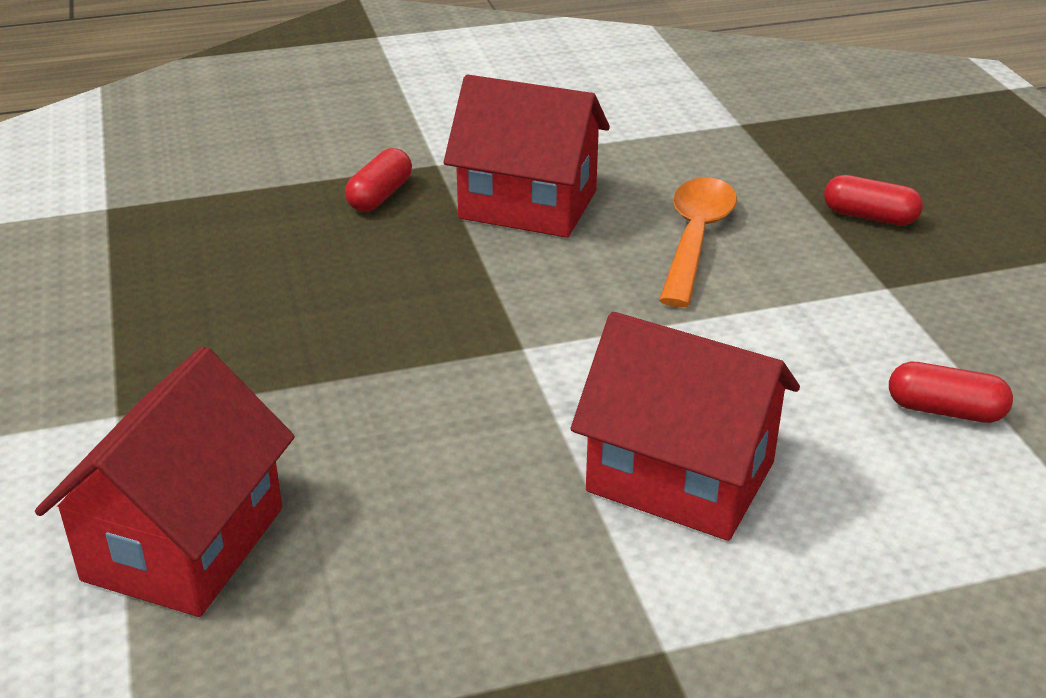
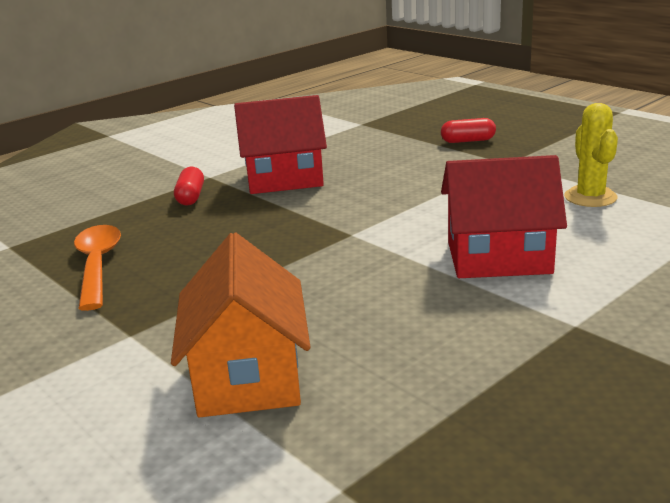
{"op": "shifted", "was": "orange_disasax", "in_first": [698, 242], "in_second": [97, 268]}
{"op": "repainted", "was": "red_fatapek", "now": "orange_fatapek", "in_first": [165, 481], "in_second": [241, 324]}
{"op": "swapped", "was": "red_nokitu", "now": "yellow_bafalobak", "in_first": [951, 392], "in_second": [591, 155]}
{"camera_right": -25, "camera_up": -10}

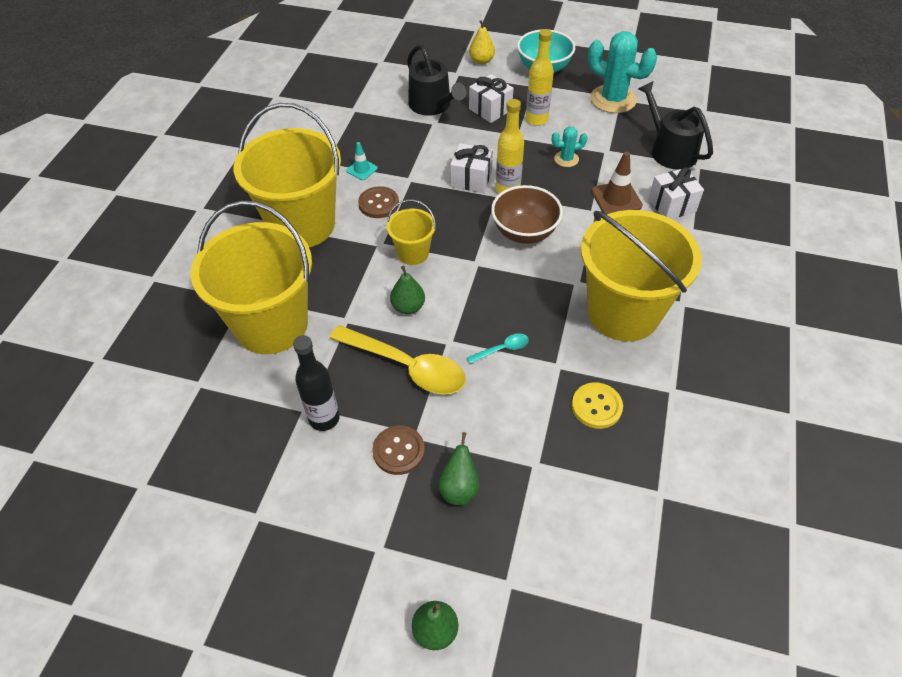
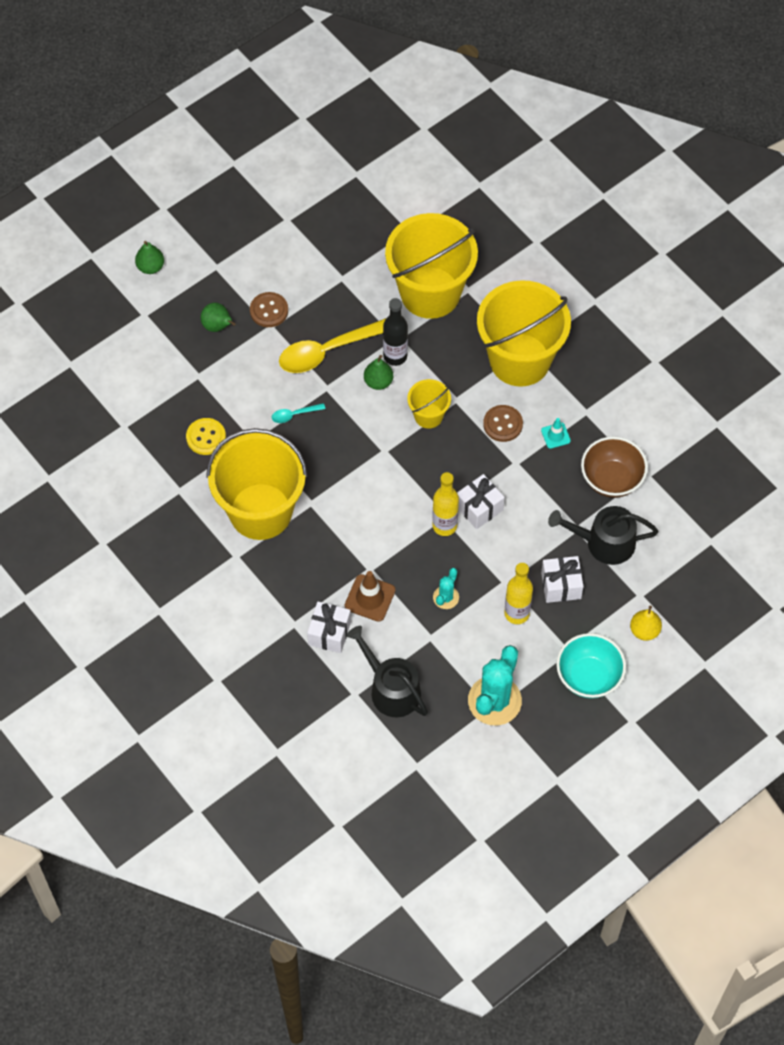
{"op": "rotated", "was": "turquoise_bafalobak", "in_first": [622, 72], "in_second": [495, 685], "clockwise": -45}
{"op": "rotated", "was": "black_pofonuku", "in_first": [675, 125], "in_second": [387, 672], "clockwise": -135}
{"op": "shifted", "was": "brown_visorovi", "in_first": [527, 214], "in_second": [614, 467]}
{"op": "rotated", "was": "turquoise_disasax", "in_first": [498, 348], "in_second": [299, 413], "clockwise": 60}
{"op": "shifted", "was": "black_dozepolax", "in_first": [316, 383], "in_second": [395, 332]}
{"camera_right": 125, "camera_up": 10}

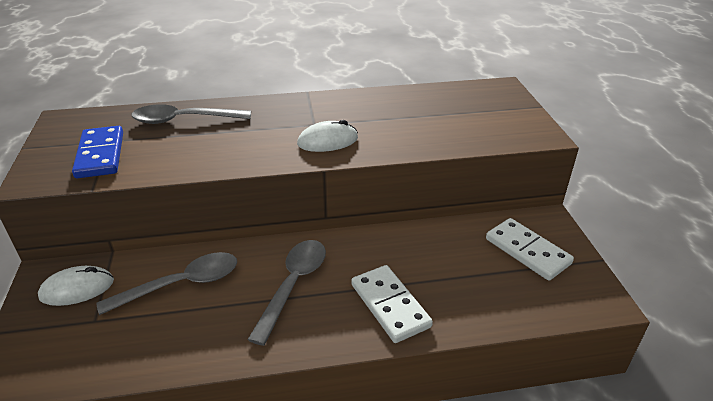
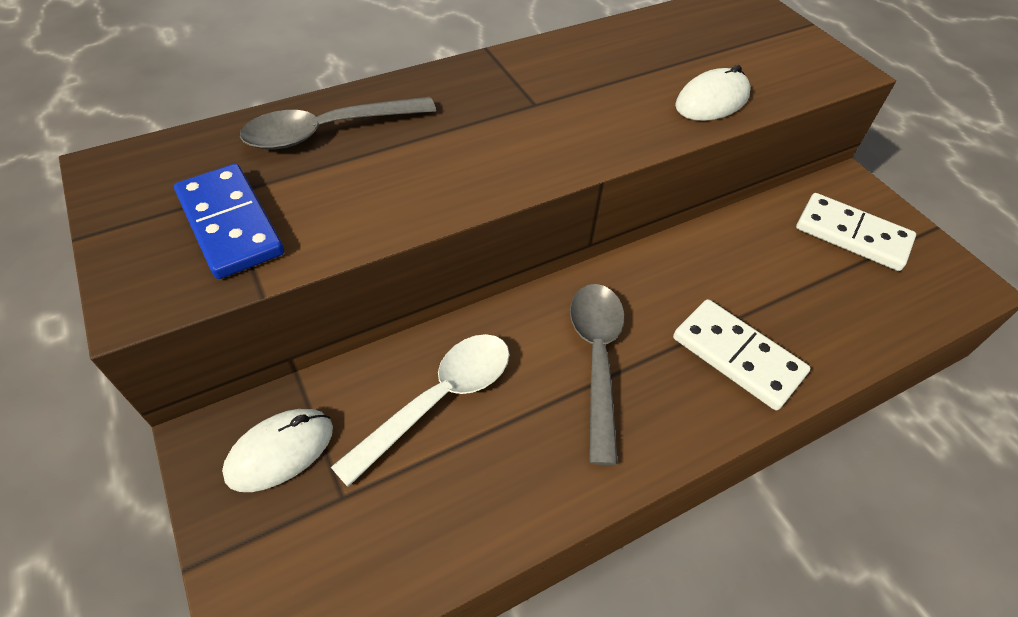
{"op": "shifted", "was": "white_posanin", "in_first": [327, 136], "in_second": [713, 93]}
{"op": "repainted", "was": "grey_disasax", "now": "white_disasax", "in_first": [166, 283], "in_second": [420, 410]}
{"camera_right": -20, "camera_up": 15}

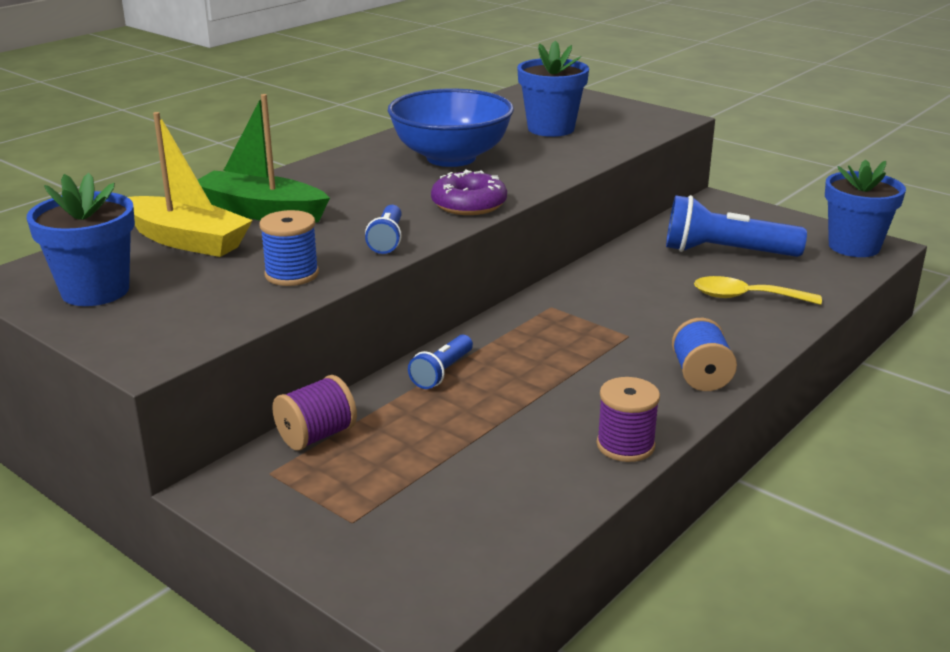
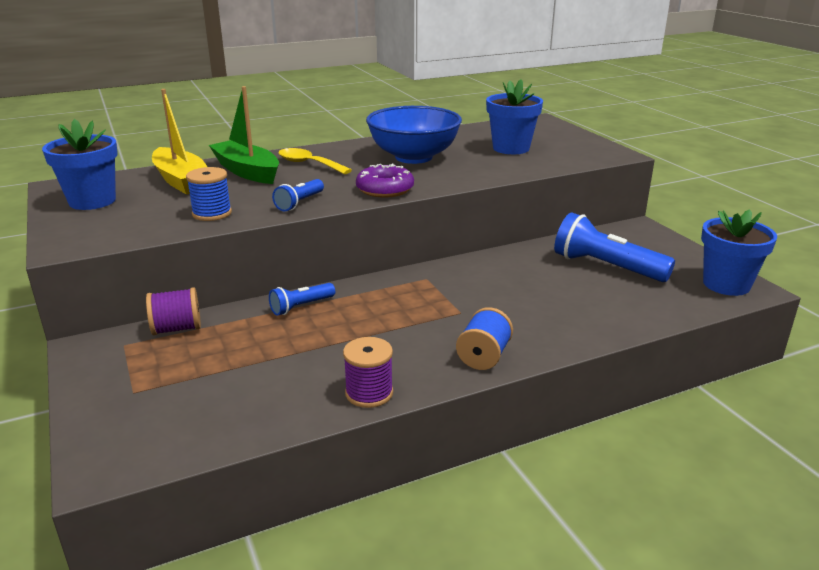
{"op": "shifted", "was": "yellow_disasax", "in_first": [758, 290], "in_second": [315, 161]}
{"camera_right": 25, "camera_up": 0}

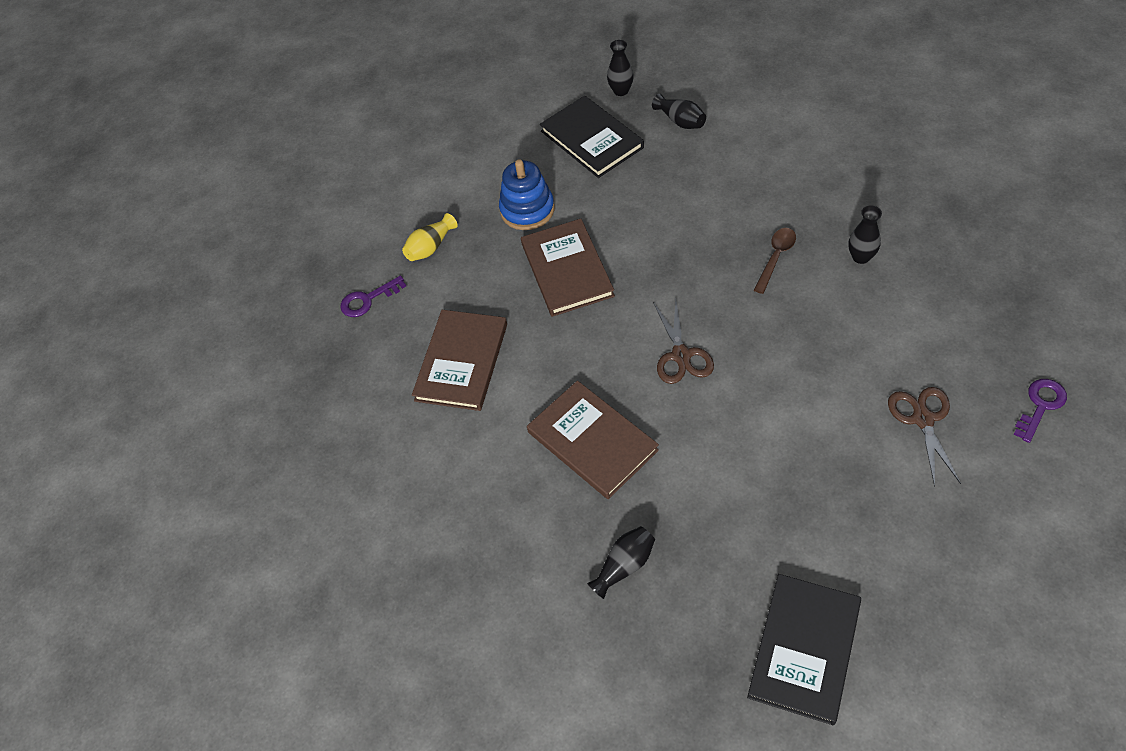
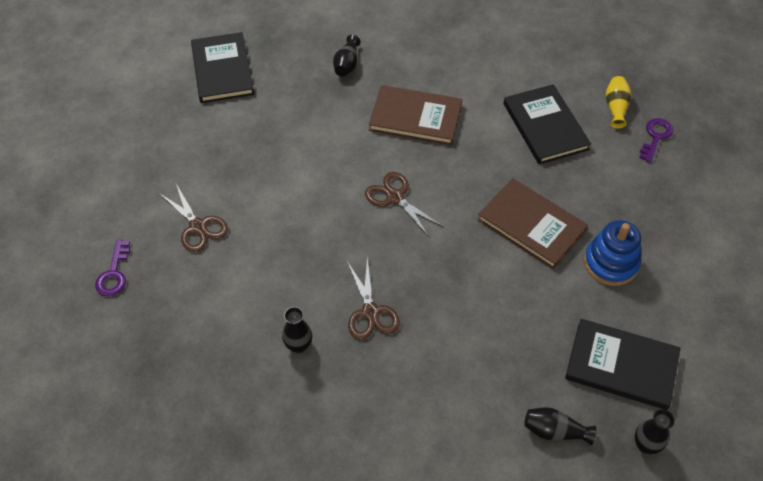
{"op": "shifted", "was": "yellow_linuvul", "in_first": [430, 237], "in_second": [618, 102]}
{"op": "swapped", "was": "brown_disasax", "now": "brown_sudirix", "in_first": [775, 261], "in_second": [373, 298]}
{"op": "repainted", "was": "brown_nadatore", "now": "black_nadatore", "in_first": [459, 360], "in_second": [547, 124]}
{"camera_right": 140, "camera_up": 0}

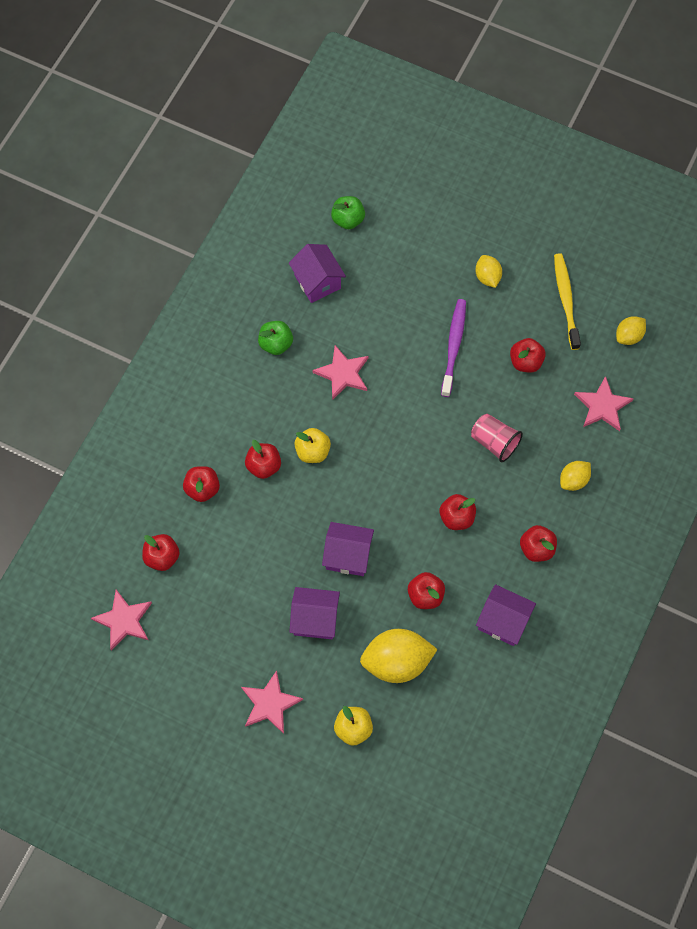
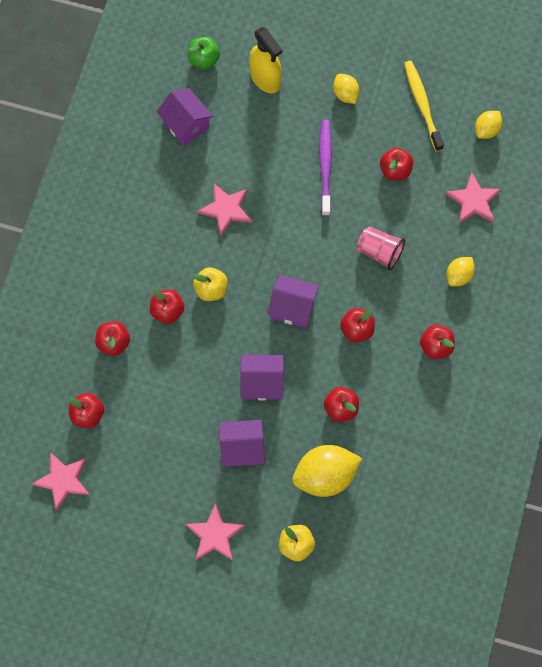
{"op": "gone", "was": "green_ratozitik", "in_first": [275, 338]}
{"op": "shifted", "was": "purple_fatapek", "in_first": [506, 615], "in_second": [293, 301]}
{"op": "new", "now": "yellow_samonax", "in_second": [265, 60]}
{"camera_right": -10, "camera_up": 5}

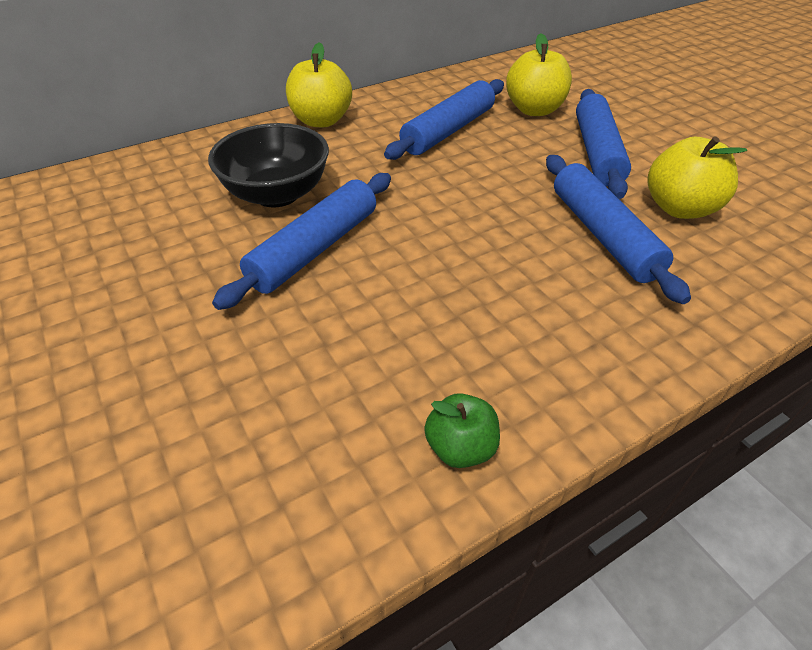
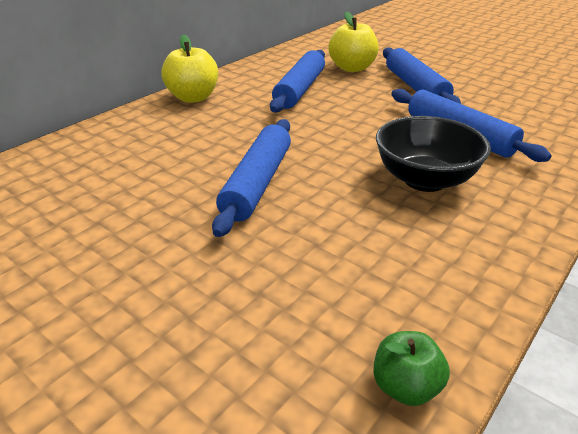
{"op": "shifted", "was": "black_visorovi", "in_first": [268, 165], "in_second": [433, 154]}
{"op": "gone", "was": "yellow_ratozitik", "in_first": [697, 177]}
{"op": "shifted", "was": "green_ratozitik", "in_first": [462, 430], "in_second": [411, 368]}
{"camera_right": -20, "camera_up": -10}

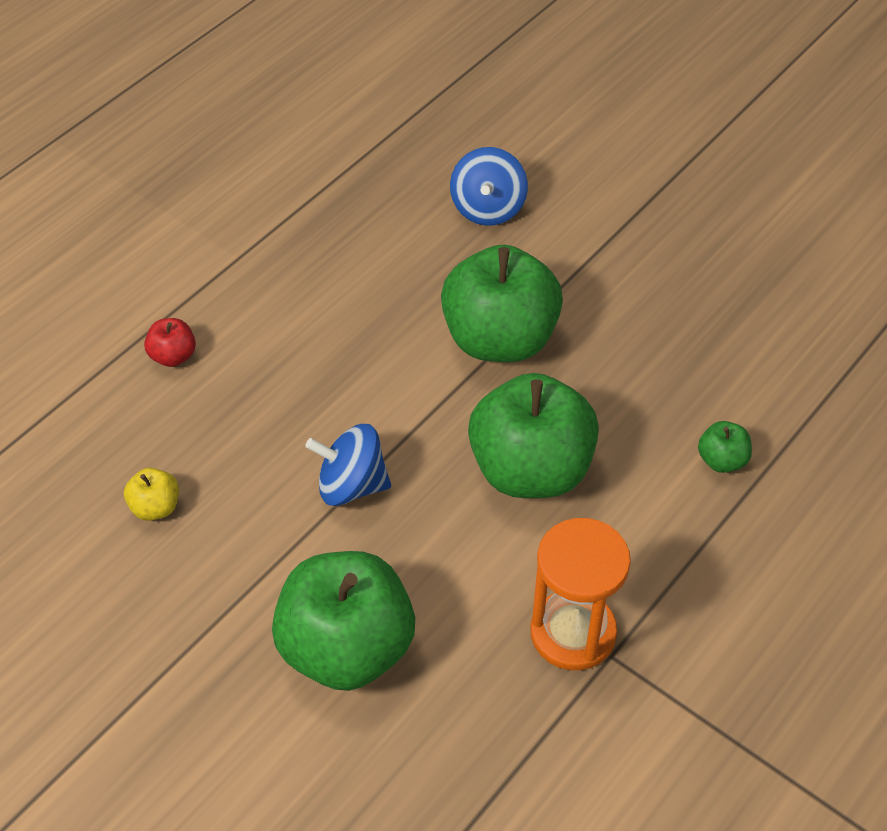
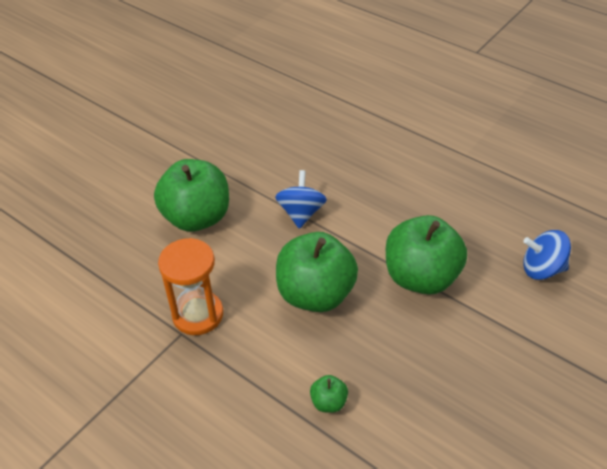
{"op": "gone", "was": "red_ratozitik", "in_first": [170, 342]}
{"op": "gone", "was": "yellow_ratozitik", "in_first": [151, 494]}
{"camera_right": 90, "camera_up": -5}

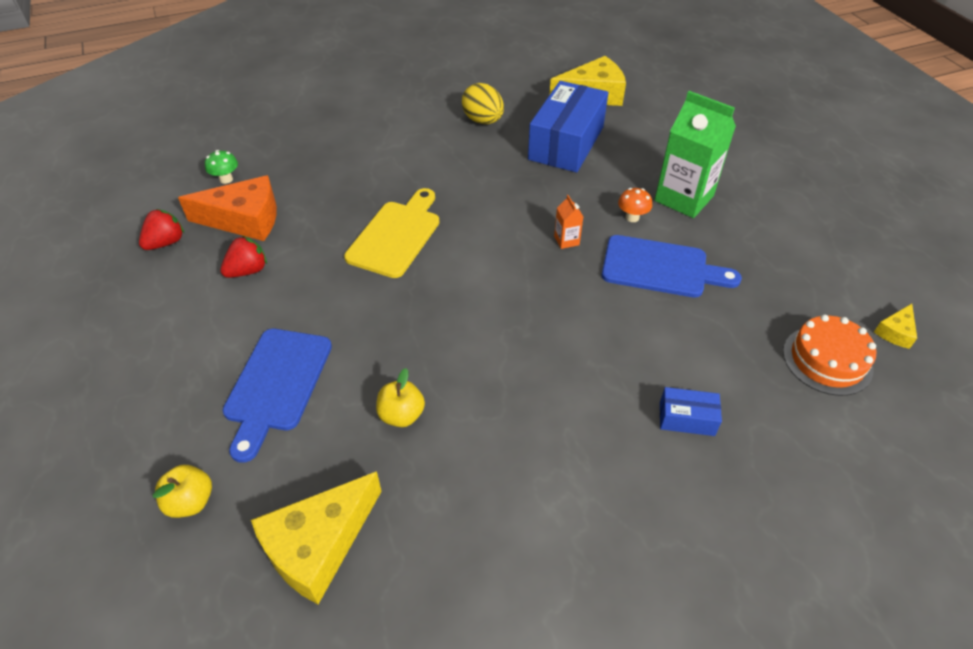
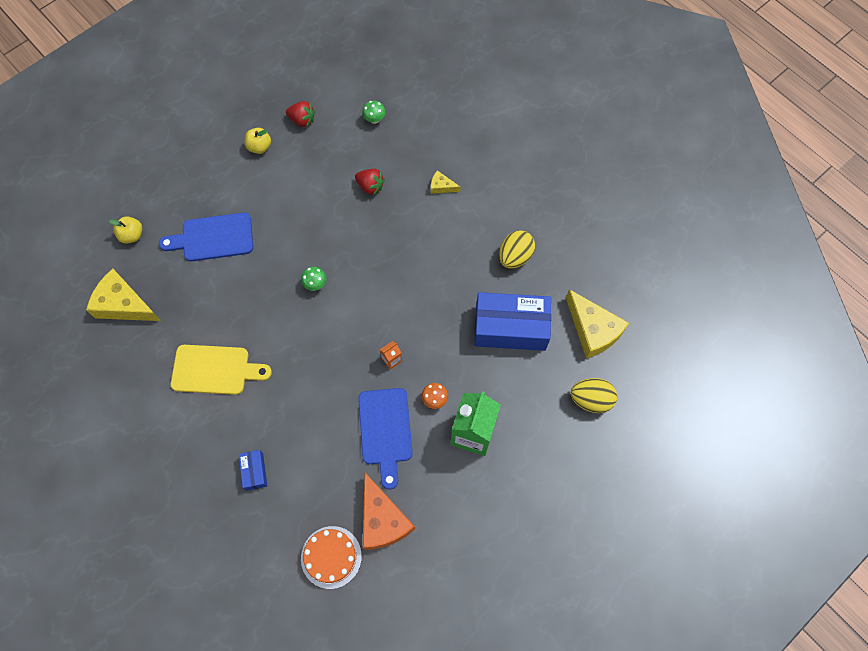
{"op": "shifted", "was": "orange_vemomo", "in_first": [227, 208], "in_second": [389, 511]}
{"op": "shifted", "was": "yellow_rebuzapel", "in_first": [392, 233], "in_second": [221, 370]}
{"op": "shifted", "was": "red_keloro", "in_first": [243, 257], "in_second": [370, 182]}
{"op": "shifted", "was": "yellow_vemomo", "in_first": [895, 326], "in_second": [445, 182]}
{"op": "shifted", "was": "yellow_ratozitik", "in_first": [400, 397], "in_second": [258, 141]}
{"op": "new", "now": "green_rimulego", "in_second": [314, 279]}
{"op": "new", "now": "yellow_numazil", "in_second": [594, 395]}
{"camera_right": 70, "camera_up": 20}

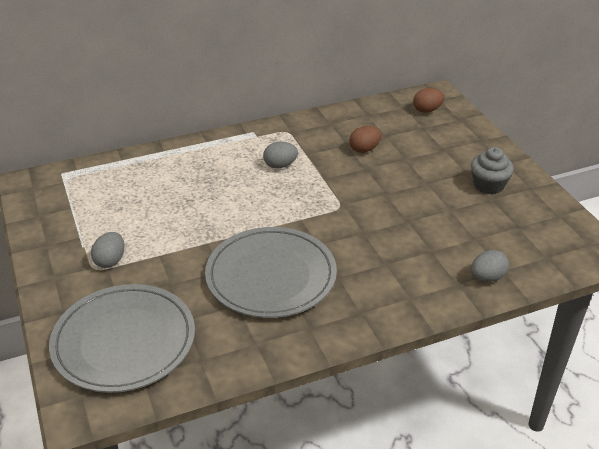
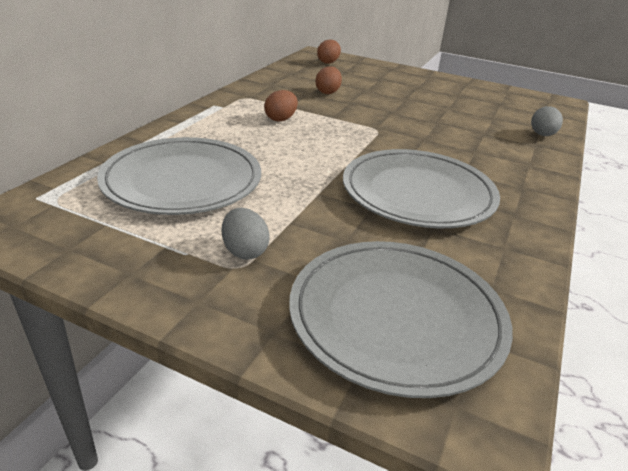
{"op": "repainted", "was": "grey_numazil", "now": "brown_numazil", "in_first": [280, 155], "in_second": [281, 106]}
{"op": "gone", "was": "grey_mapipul", "in_first": [492, 170]}
{"op": "new", "now": "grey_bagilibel", "in_second": [179, 176]}
{"camera_right": -45, "camera_up": -5}

